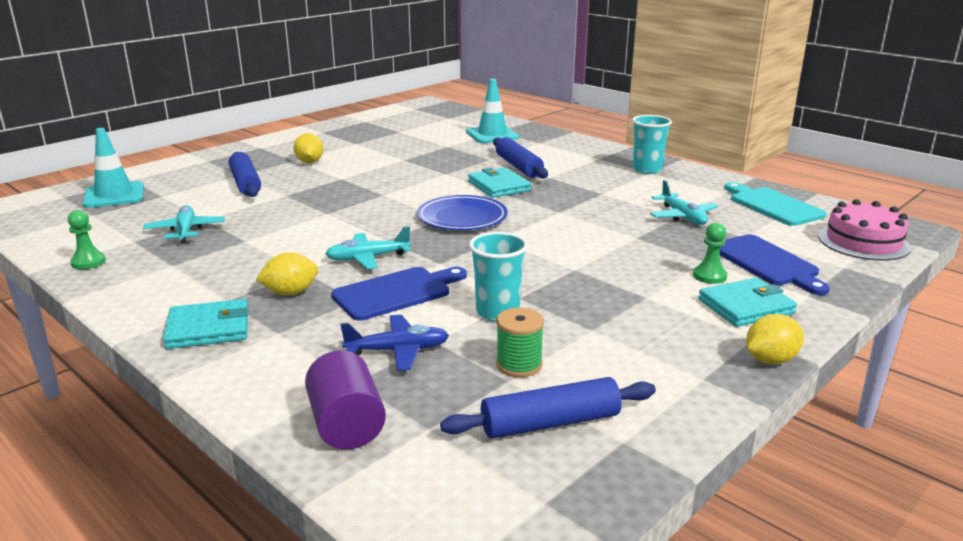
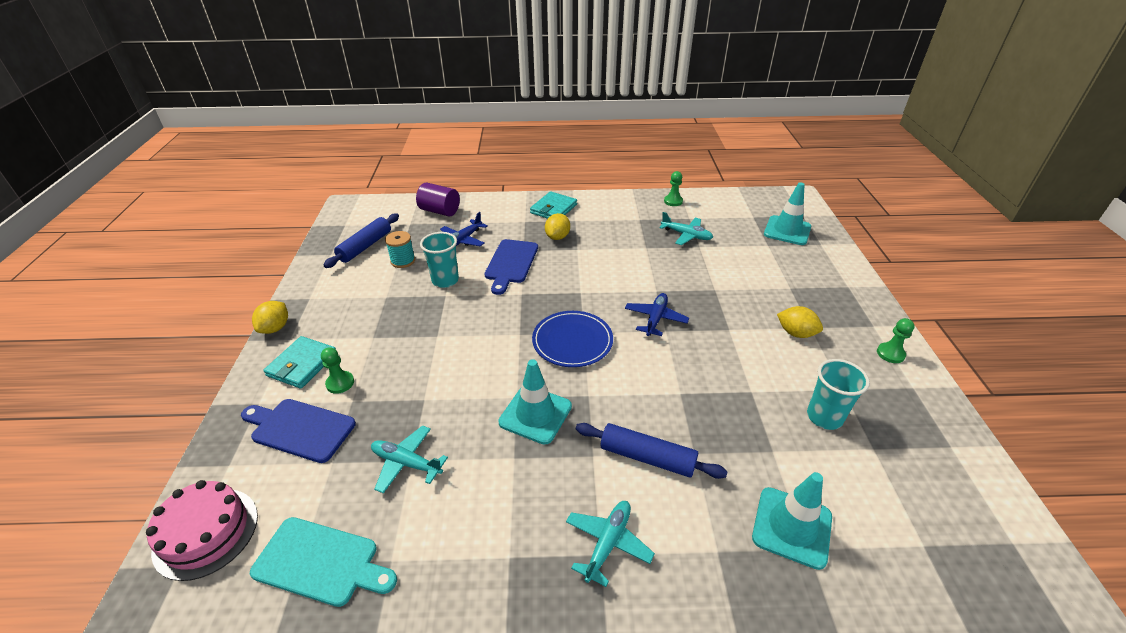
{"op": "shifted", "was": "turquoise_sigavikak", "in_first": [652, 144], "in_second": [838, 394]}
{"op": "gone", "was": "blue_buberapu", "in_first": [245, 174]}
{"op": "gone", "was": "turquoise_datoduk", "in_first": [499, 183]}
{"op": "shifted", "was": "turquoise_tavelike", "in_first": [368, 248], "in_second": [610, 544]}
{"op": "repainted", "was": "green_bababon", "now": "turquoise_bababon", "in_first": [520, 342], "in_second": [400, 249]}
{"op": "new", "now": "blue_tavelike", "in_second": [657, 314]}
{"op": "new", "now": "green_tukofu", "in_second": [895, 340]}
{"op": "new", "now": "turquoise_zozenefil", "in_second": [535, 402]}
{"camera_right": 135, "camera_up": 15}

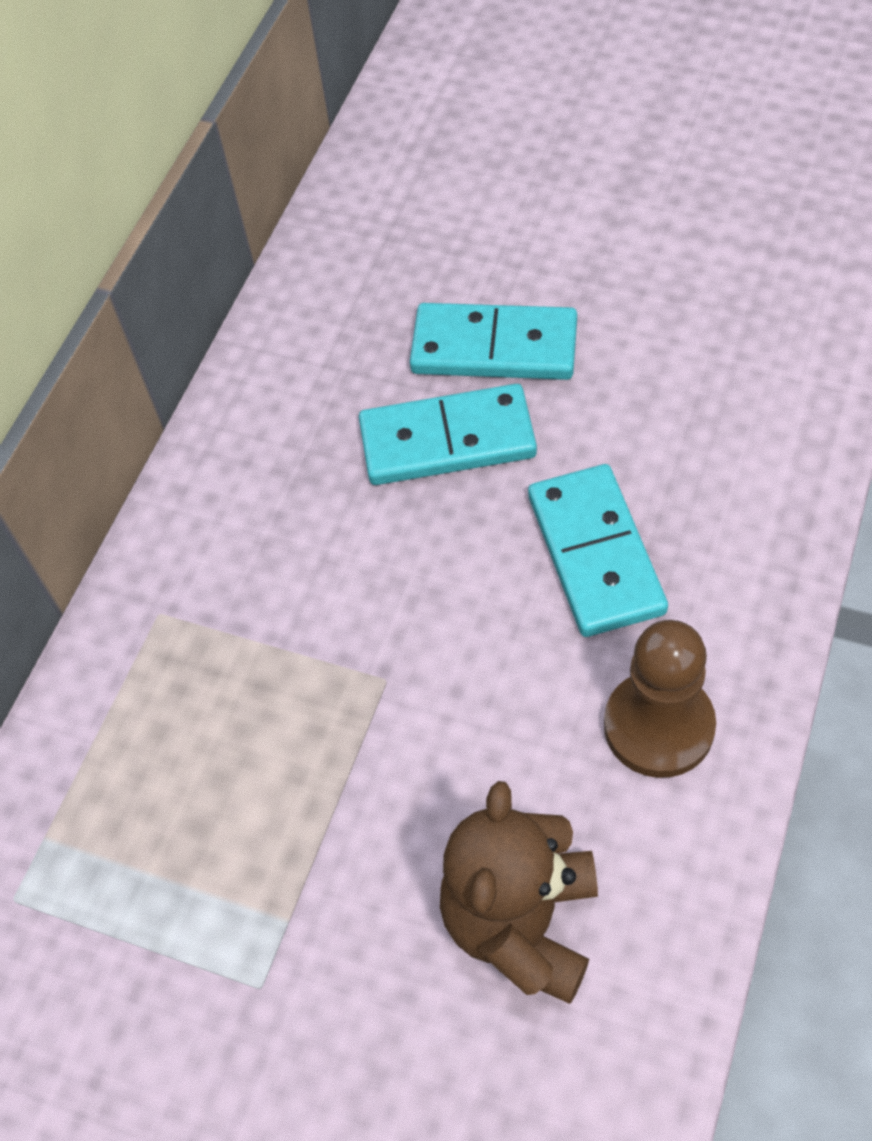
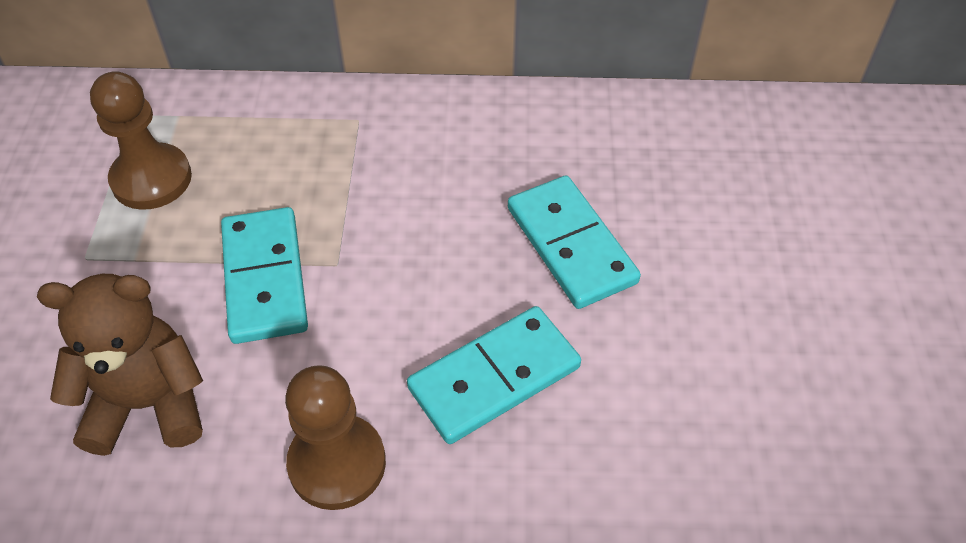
{"op": "shifted", "was": "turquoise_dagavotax", "in_first": [493, 341], "in_second": [264, 275]}
{"op": "new", "now": "brown_tukofu", "in_second": [141, 140]}
{"camera_right": 65, "camera_up": -5}

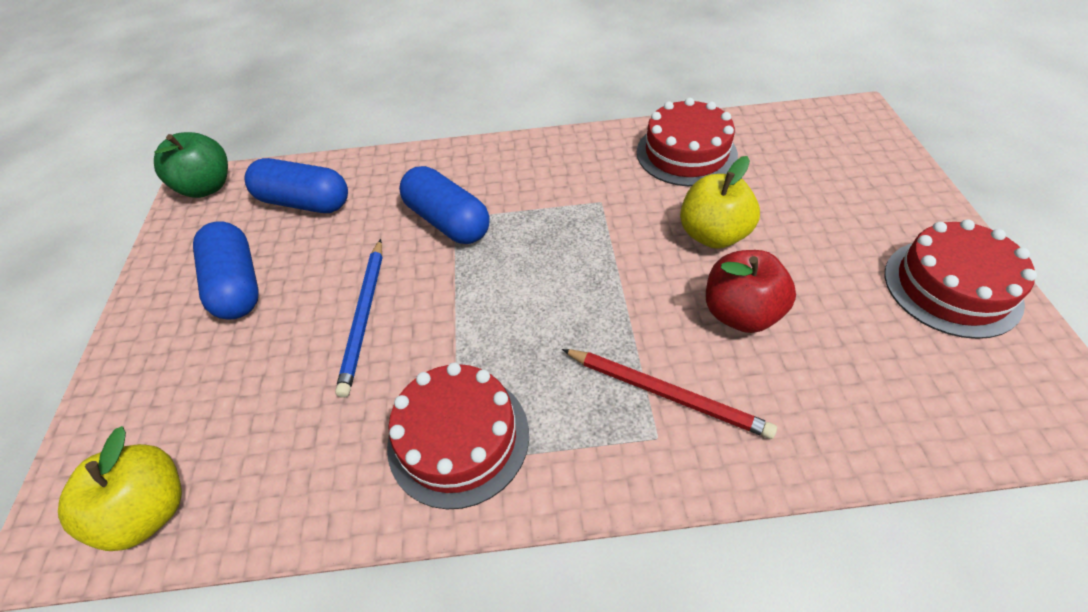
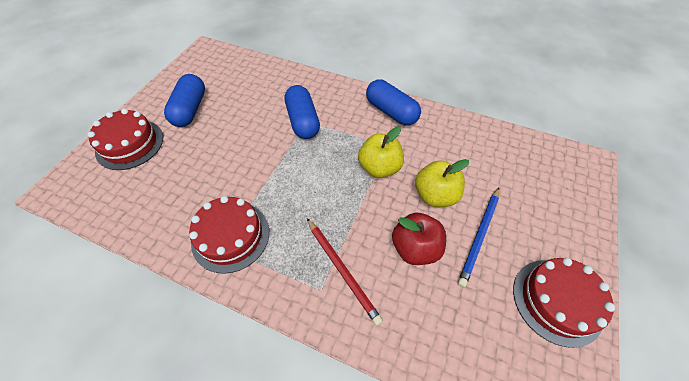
{"op": "shifted", "was": "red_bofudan", "in_first": [687, 142], "in_second": [125, 139]}
{"op": "gone", "was": "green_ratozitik", "in_first": [191, 165]}
{"op": "shifted", "was": "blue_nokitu", "in_first": [296, 185], "in_second": [393, 103]}
{"op": "shifted", "was": "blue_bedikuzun", "in_first": [359, 318], "in_second": [478, 237]}
{"op": "shifted", "was": "yellow_ratozitik", "in_first": [120, 488], "in_second": [381, 152]}
{"camera_right": 25, "camera_up": 5}

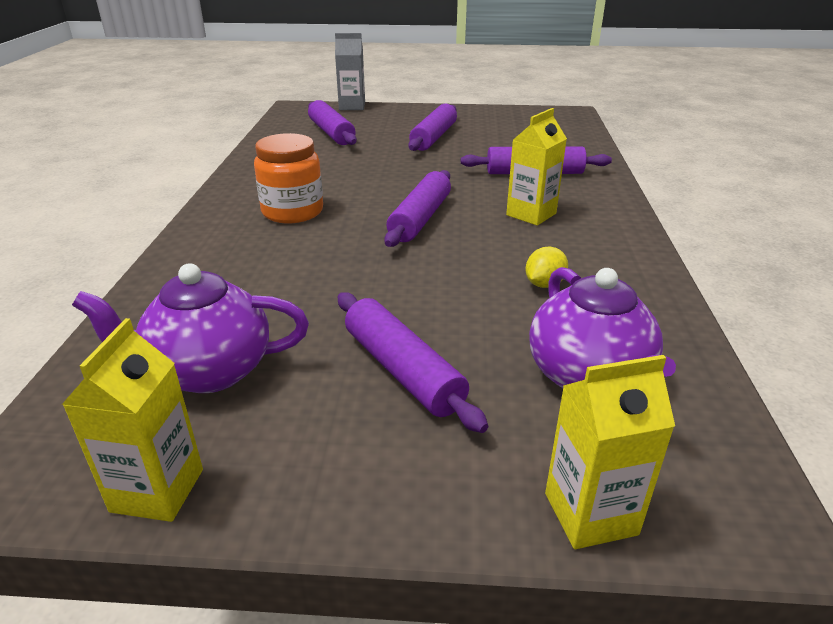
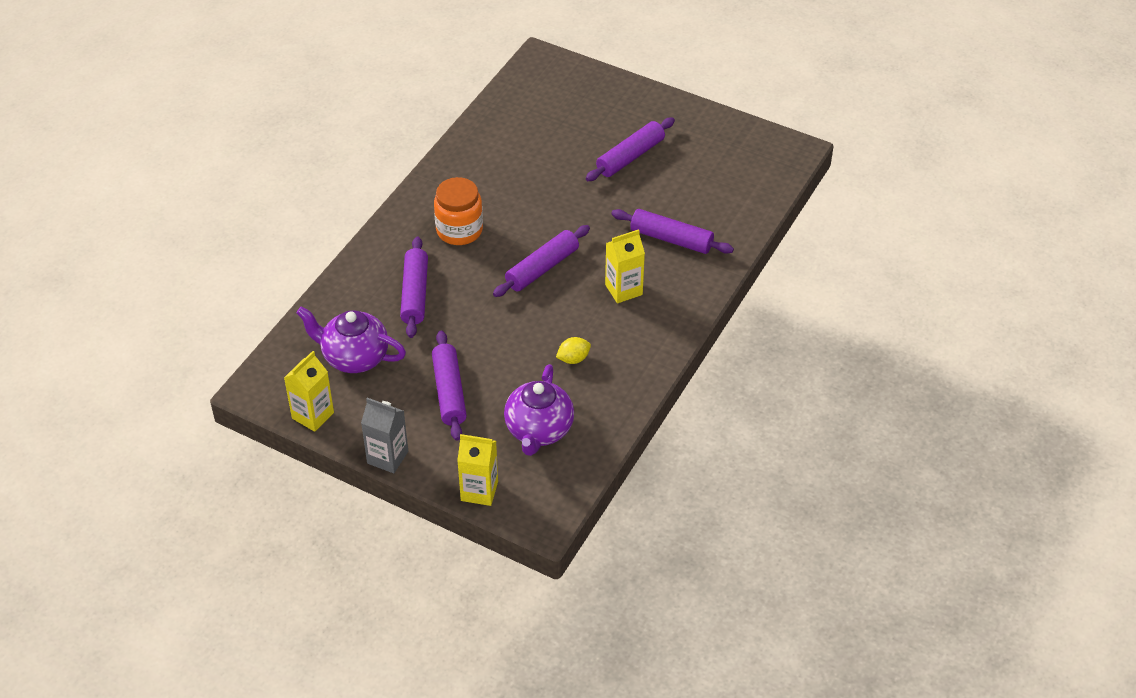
{"op": "shifted", "was": "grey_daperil", "in_first": [350, 71], "in_second": [384, 435]}
{"op": "shifted", "was": "purple_buberapu", "in_first": [332, 122], "in_second": [414, 287]}
{"camera_right": 25, "camera_up": 15}

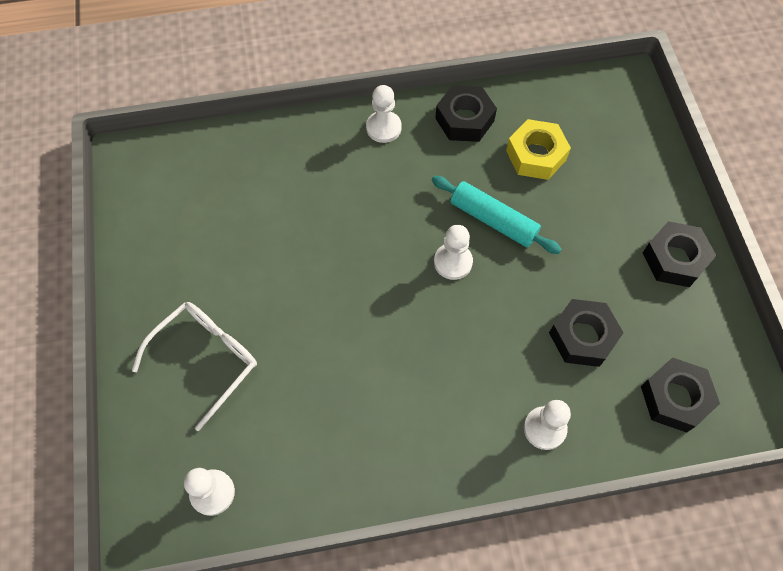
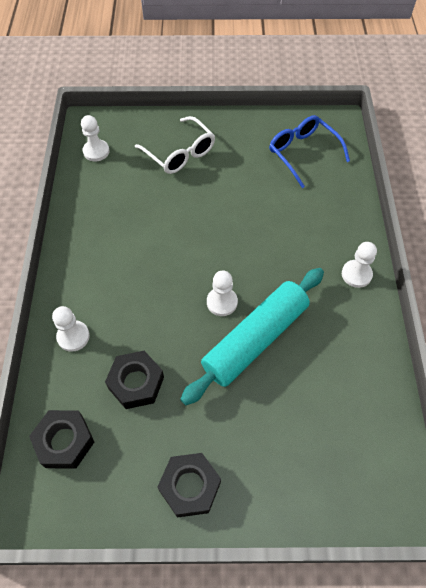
{"op": "gone", "was": "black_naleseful", "in_first": [466, 113]}
{"op": "gone", "was": "yellow_naleseful", "in_first": [538, 149]}
{"op": "scaled", "was": "turquoise_buberapu", "in_first": [497, 215], "in_second": [252, 336], "ratio": 1.58}
{"op": "new", "now": "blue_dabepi", "in_second": [309, 151]}
{"camera_right": 100, "camera_up": -5}

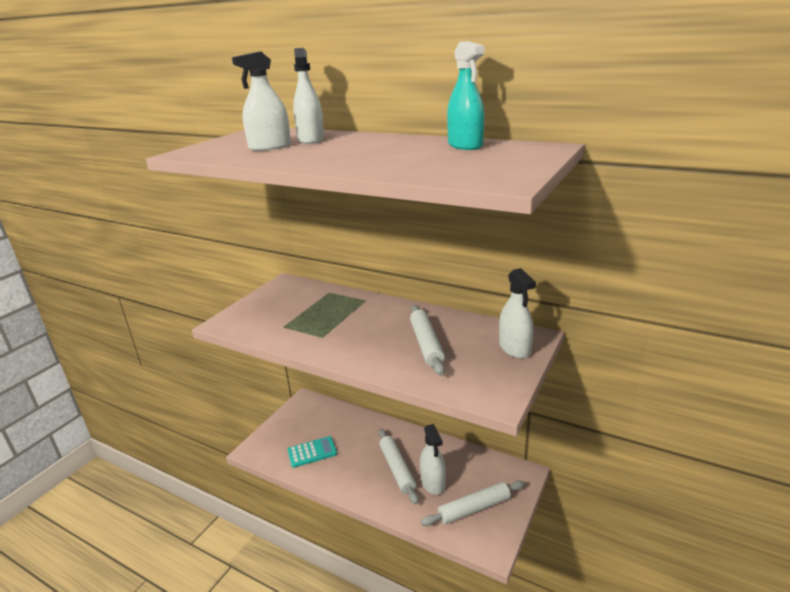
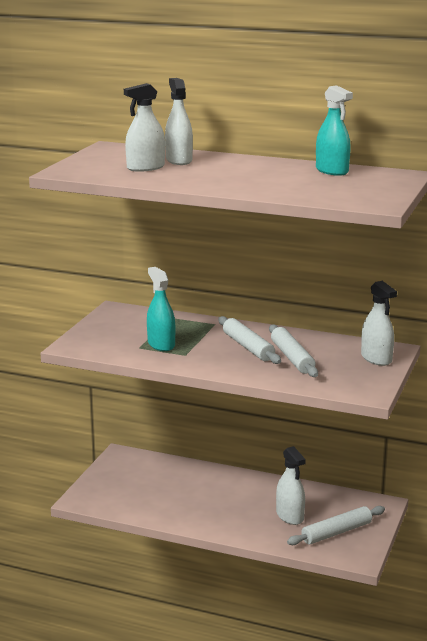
{"op": "shifted", "was": "white_buberapu", "in_first": [398, 467], "in_second": [249, 340]}
{"op": "gone", "was": "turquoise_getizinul", "in_first": [312, 452]}
{"op": "new", "now": "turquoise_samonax", "in_second": [161, 309]}
{"camera_right": -10, "camera_up": -5}

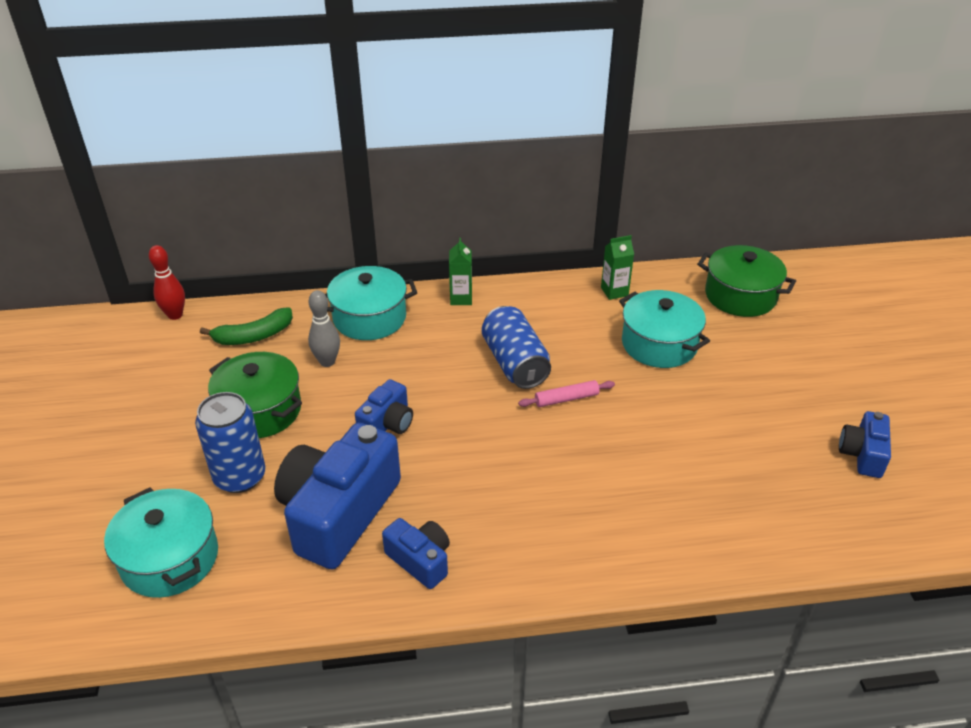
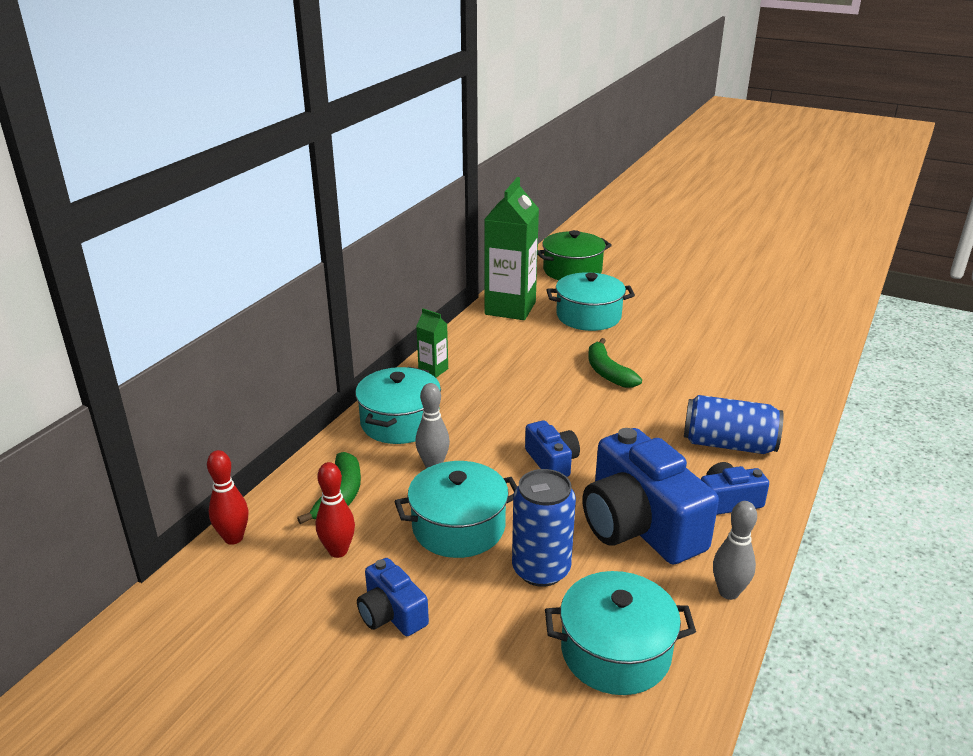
{"op": "scaled", "was": "green_daperil", "in_first": [617, 267], "in_second": [511, 248], "ratio": 2.19}
{"op": "shifted", "was": "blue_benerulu", "in_first": [516, 347], "in_second": [734, 424]}
{"op": "repainted", "was": "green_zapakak", "now": "turquoise_zapakak", "in_first": [255, 395], "in_second": [455, 509]}
{"op": "swapped", "was": "pink_buberapu", "now": "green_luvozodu", "in_first": [566, 393], "in_second": [615, 363]}
{"op": "shifted", "was": "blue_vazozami", "in_first": [865, 444], "in_second": [393, 597]}
{"op": "new", "now": "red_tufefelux", "in_second": [335, 510]}
{"op": "new", "now": "grey_tufefelux", "in_second": [735, 550]}
{"camera_right": -55, "camera_up": -10}

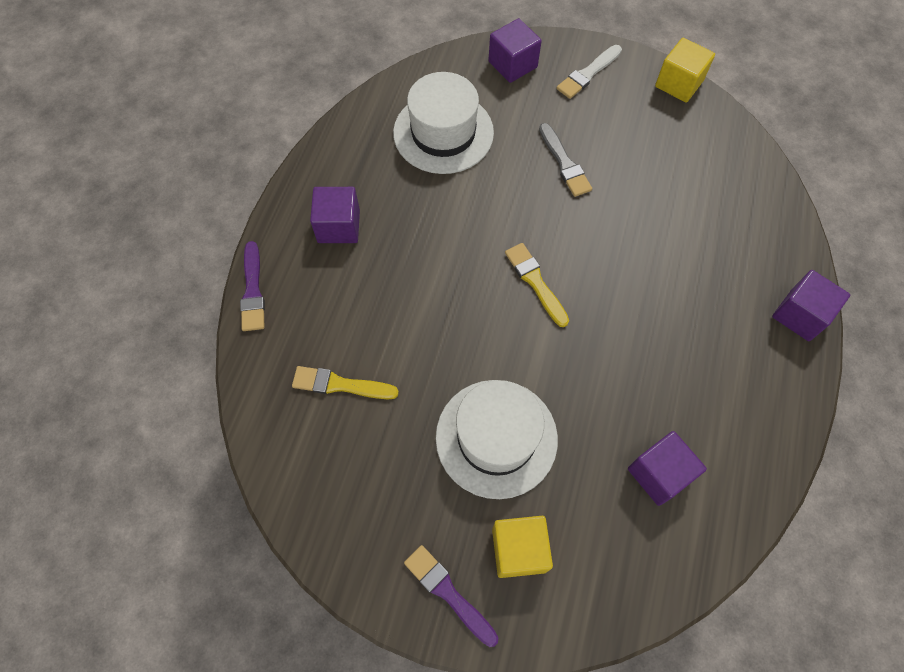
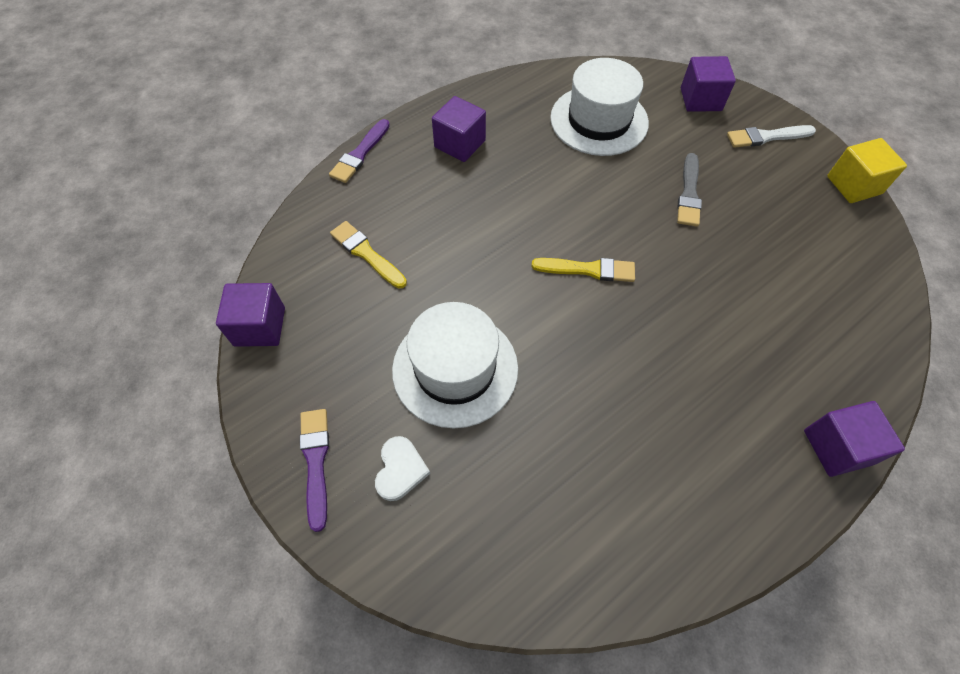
{"op": "rotated", "was": "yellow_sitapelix", "in_first": [537, 285], "in_second": [583, 270], "clockwise": 90}
{"op": "shifted", "was": "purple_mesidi", "in_first": [667, 468], "in_second": [250, 315]}
{"op": "swapped", "was": "yellow_mesidi", "now": "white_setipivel", "in_first": [522, 547], "in_second": [402, 468]}
{"camera_right": 35, "camera_up": -5}

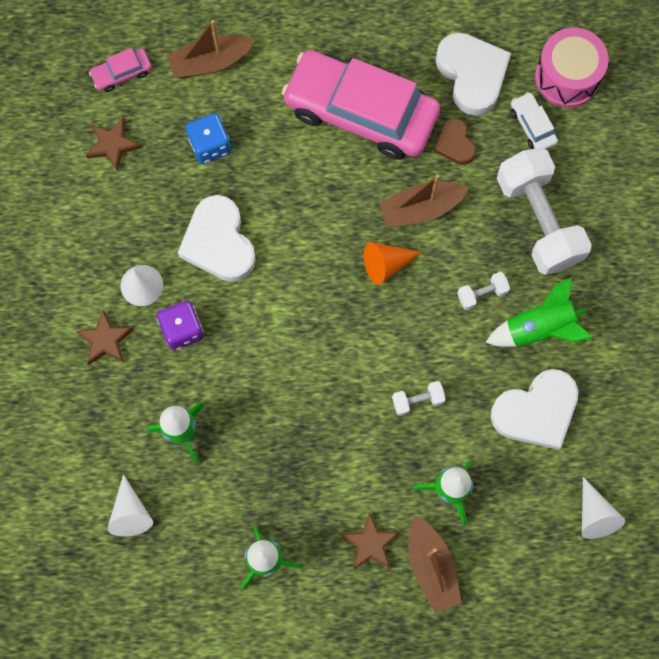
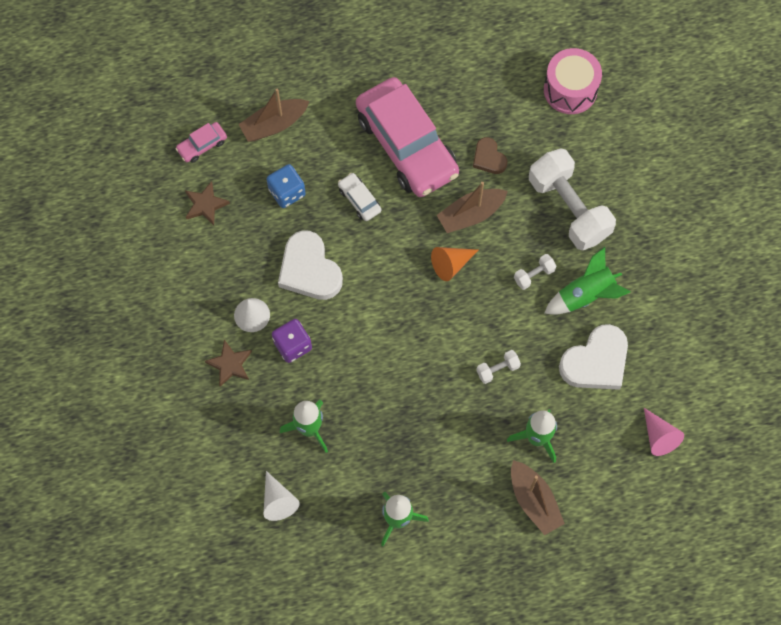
{"op": "gone", "was": "white_setipivel", "in_first": [473, 74]}
{"op": "rotated", "was": "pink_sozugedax", "in_first": [361, 105], "in_second": [407, 137], "clockwise": -135}
{"op": "shifted", "was": "white_sozugedax", "in_first": [534, 120], "in_second": [359, 197]}
{"op": "repainted", "was": "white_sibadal", "now": "pink_sibadal", "in_first": [603, 508], "in_second": [664, 432]}
{"op": "gone", "was": "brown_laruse", "in_first": [370, 541]}
{"camera_right": -10, "camera_up": -5}

